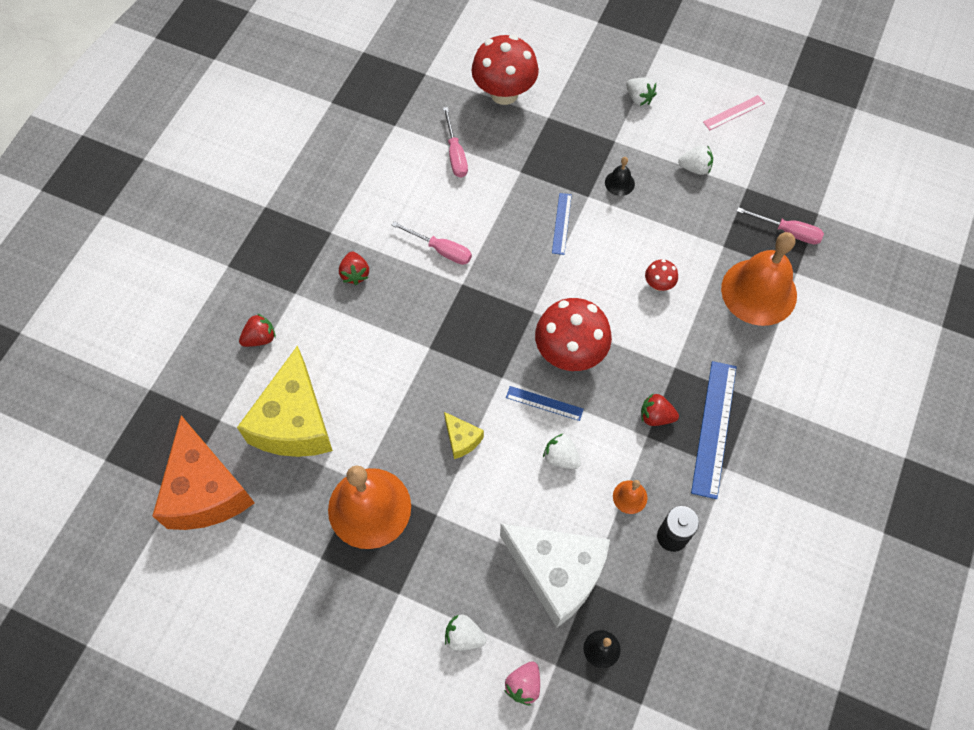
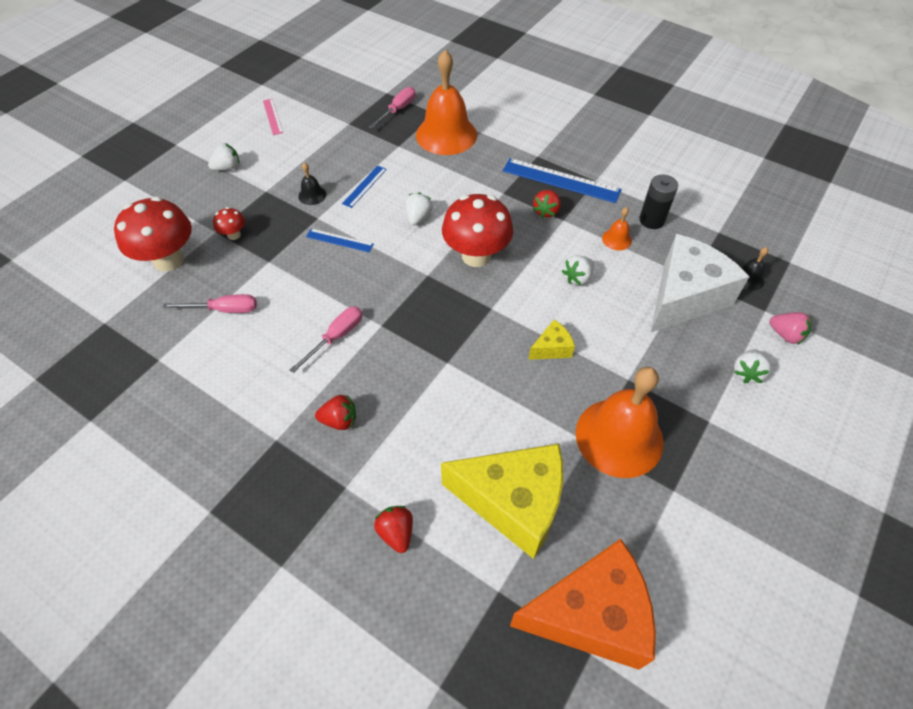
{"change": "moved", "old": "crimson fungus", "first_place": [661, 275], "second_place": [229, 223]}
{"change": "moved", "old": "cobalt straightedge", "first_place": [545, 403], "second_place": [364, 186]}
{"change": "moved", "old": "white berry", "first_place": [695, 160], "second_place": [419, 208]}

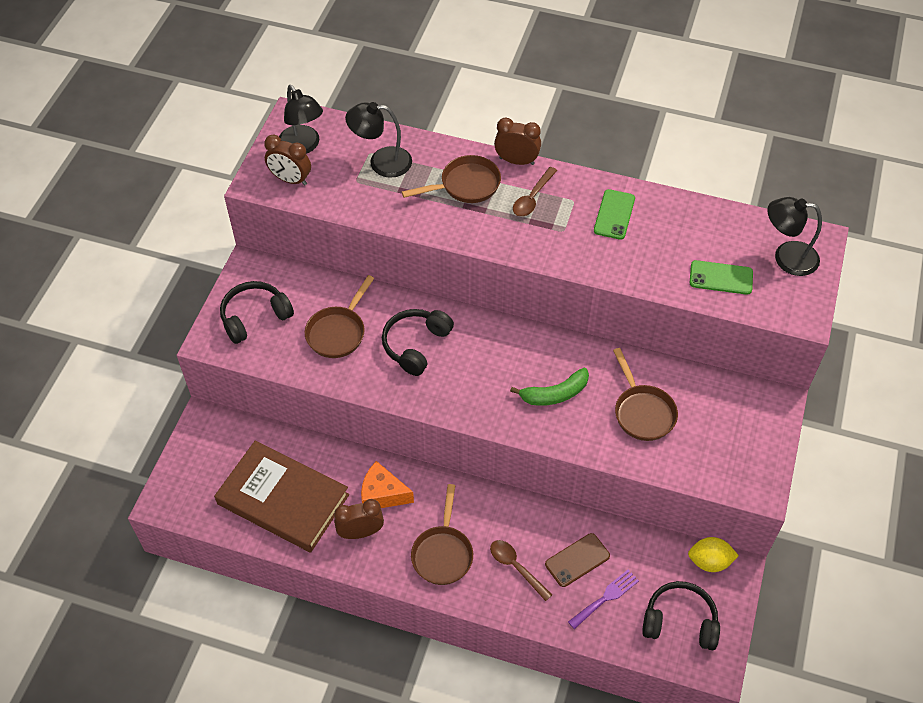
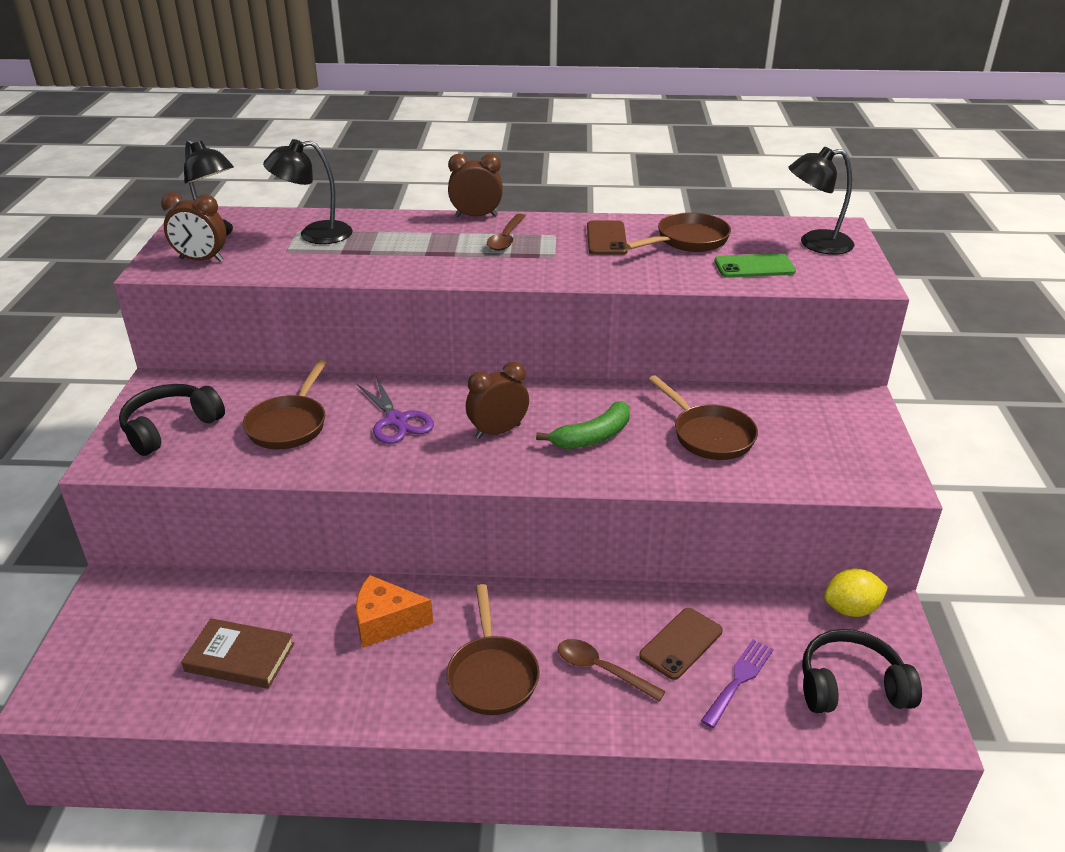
{"change": "resized", "old": "brown hardcover", "first_place": [281, 496], "second_place": [237, 653], "factor": 0.55}
{"change": "replaced", "old": "black headphones", "new": "purple pair of scissors", "first_place": [418, 342], "second_place": [395, 410]}
{"change": "moved", "old": "brown bedside clock", "first_place": [359, 519], "second_place": [497, 400]}
{"change": "recoloured", "old": "emerald mobile phone", "new": "brown mobile phone", "first_place": [614, 214], "second_place": [607, 237]}
{"change": "moved", "old": "brown frying pan", "first_place": [451, 179], "second_place": [678, 232]}

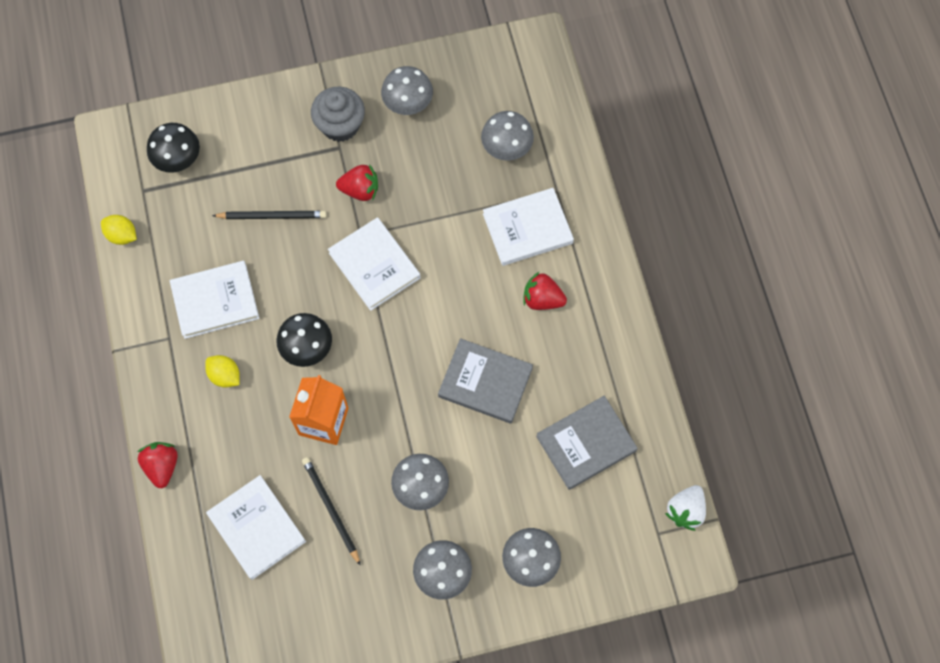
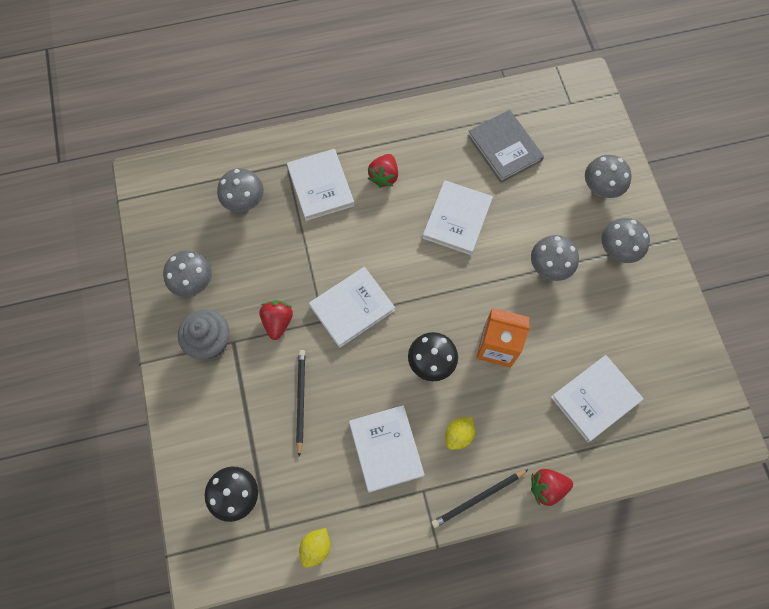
{"change": "recoloured", "old": "ash-grey hardcover", "new": "white hardcover", "first_place": [485, 381], "second_place": [458, 217]}
{"change": "moved", "old": "black lead pencil", "first_place": [331, 511], "second_place": [480, 498]}
{"change": "removed", "old": "white berry", "first_place": [685, 508]}

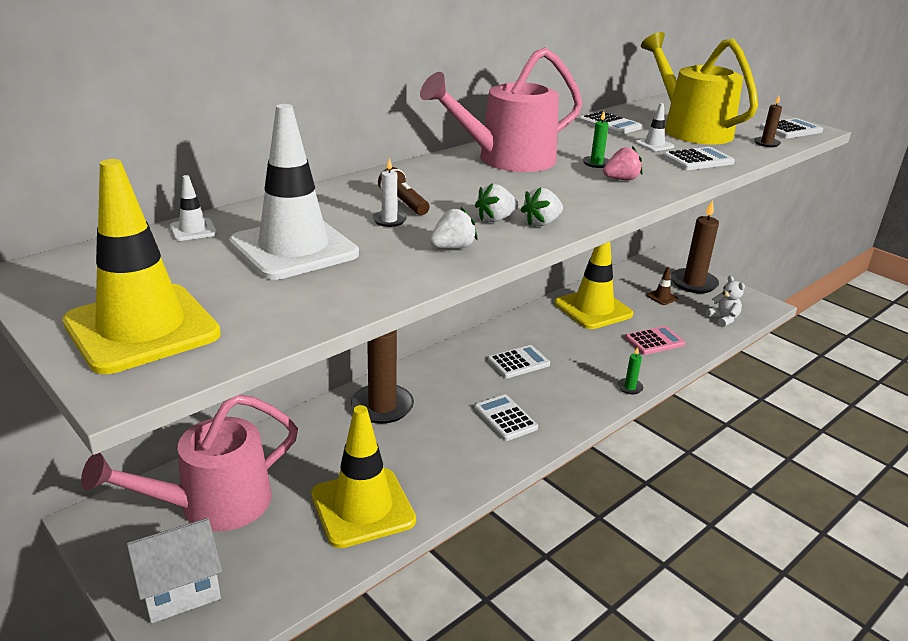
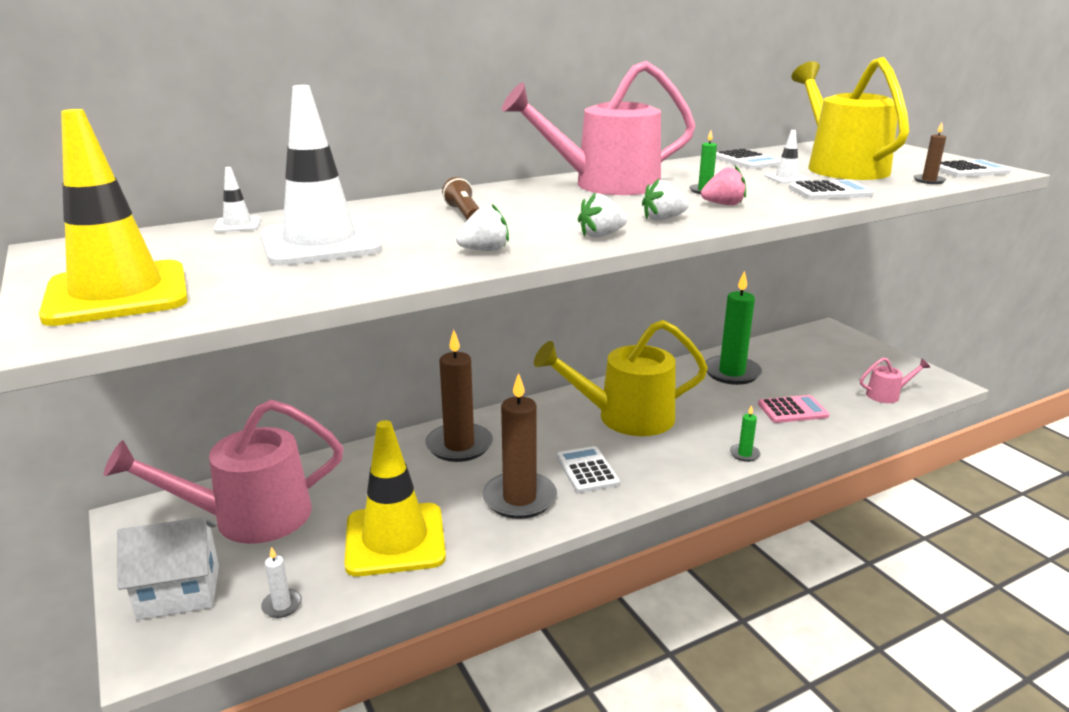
{"change": "moved", "old": "white candle", "first_place": [389, 192], "second_place": [281, 582]}
{"change": "moved", "old": "brown candle", "first_place": [695, 246], "second_place": [519, 446]}
{"change": "replaced", "old": "white calculator", "new": "golden watering pot", "first_place": [519, 361], "second_place": [621, 378]}
{"change": "moved", "old": "white berry", "first_place": [496, 202], "second_place": [665, 200]}
{"change": "replaced", "old": "golden road cone", "new": "emerald candle", "first_place": [593, 285], "second_place": [733, 328]}
{"change": "replaced", "old": "white teddy bear", "new": "pink watering pot", "first_place": [725, 301], "second_place": [895, 380]}
{"change": "removed", "old": "brown road cone", "first_place": [662, 286]}

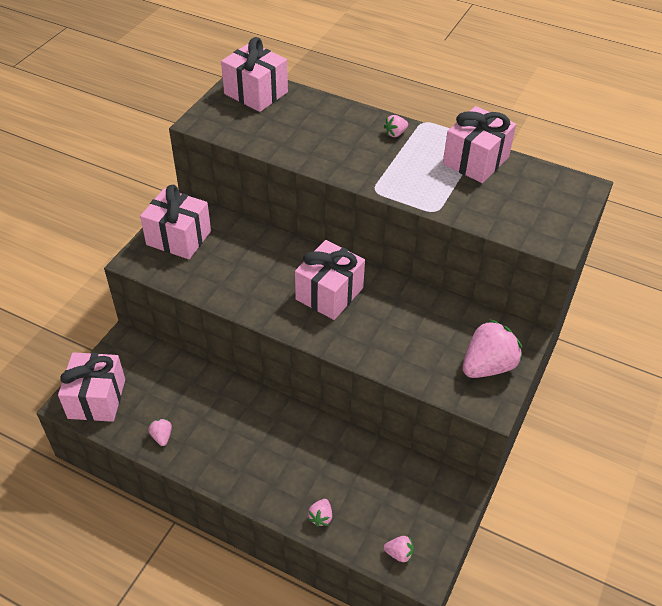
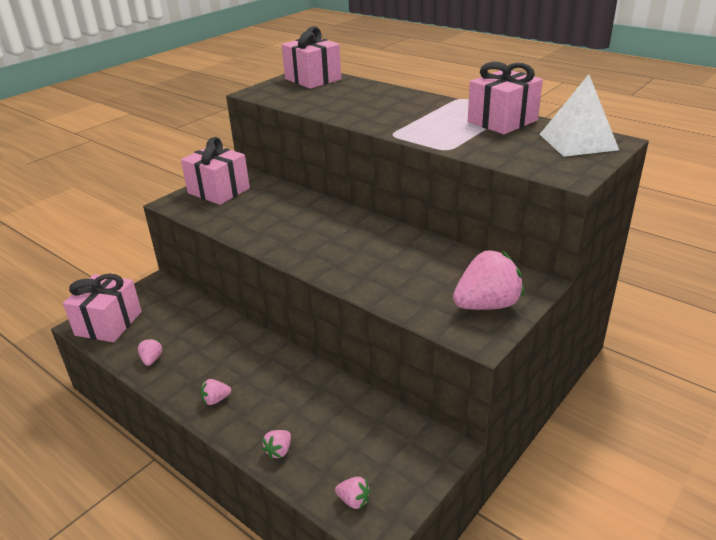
{"change": "moved", "old": "pink berry", "first_place": [395, 126], "second_place": [216, 392]}
{"change": "added", "new": "white solid pyramid", "second_place": [579, 115]}
{"change": "removed", "old": "pink wrapped gift", "first_place": [330, 280]}

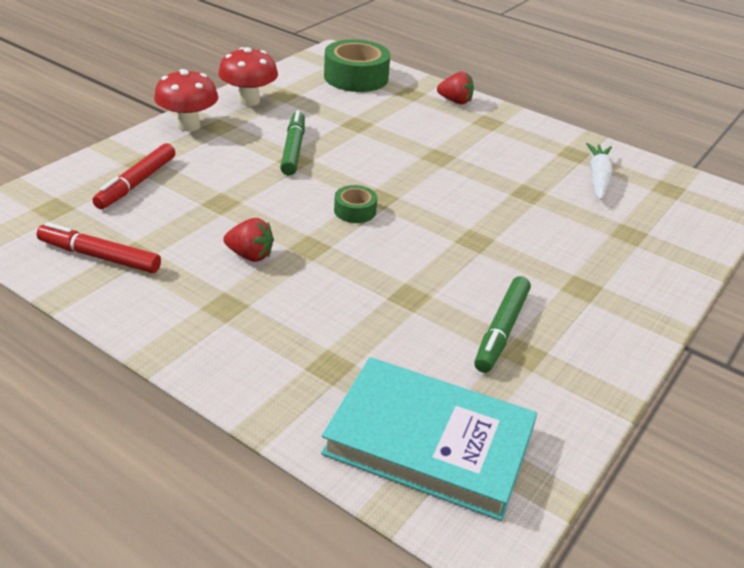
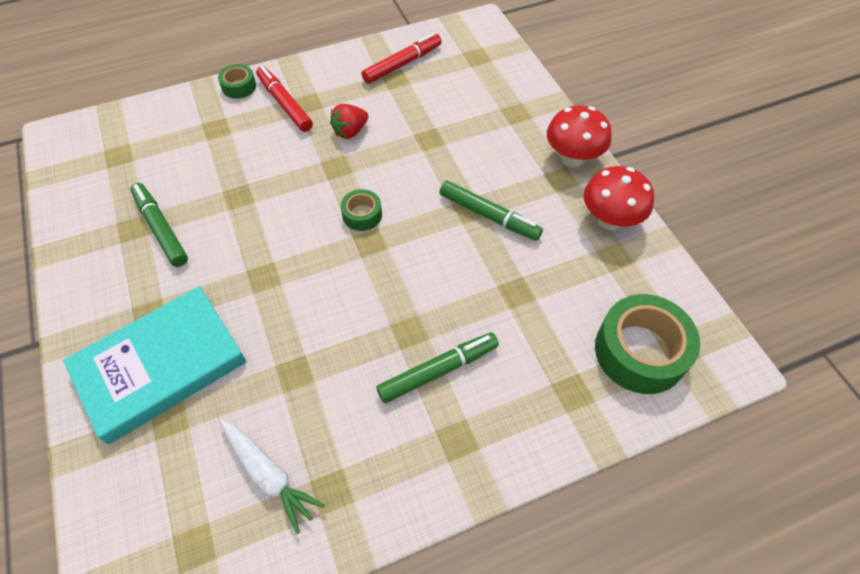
{"change": "moved", "old": "teal hardcover", "first_place": [429, 439], "second_place": [154, 365]}
{"change": "added", "new": "emerald tape", "second_place": [237, 81]}
{"change": "moved", "old": "crimson marker pen", "first_place": [133, 176], "second_place": [284, 99]}
{"change": "added", "new": "emerald marker pen", "second_place": [438, 367]}
{"change": "removed", "old": "crimson berry", "first_place": [455, 88]}

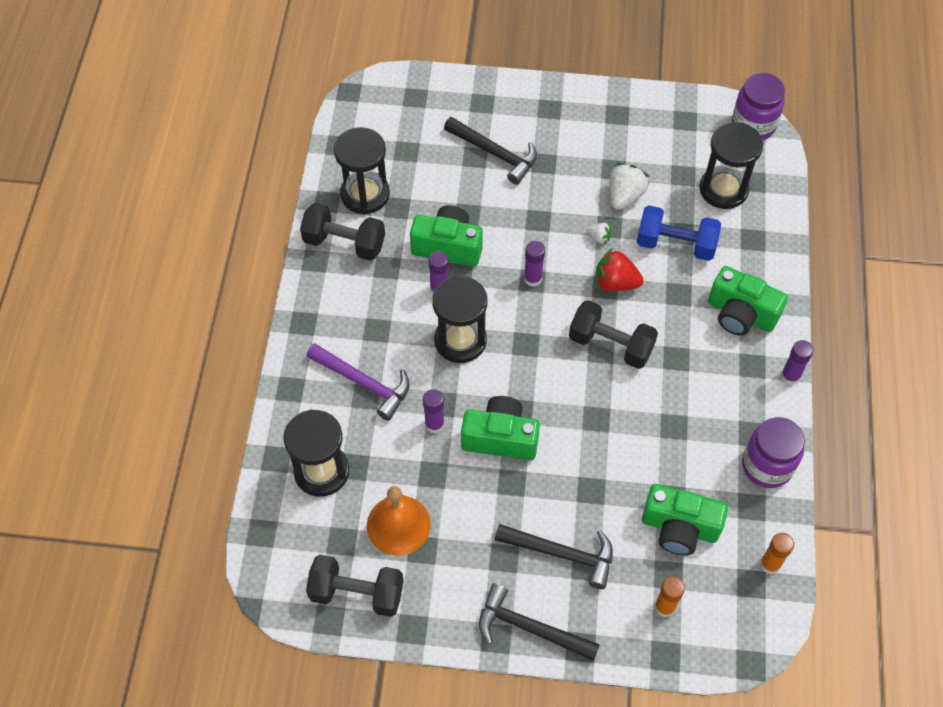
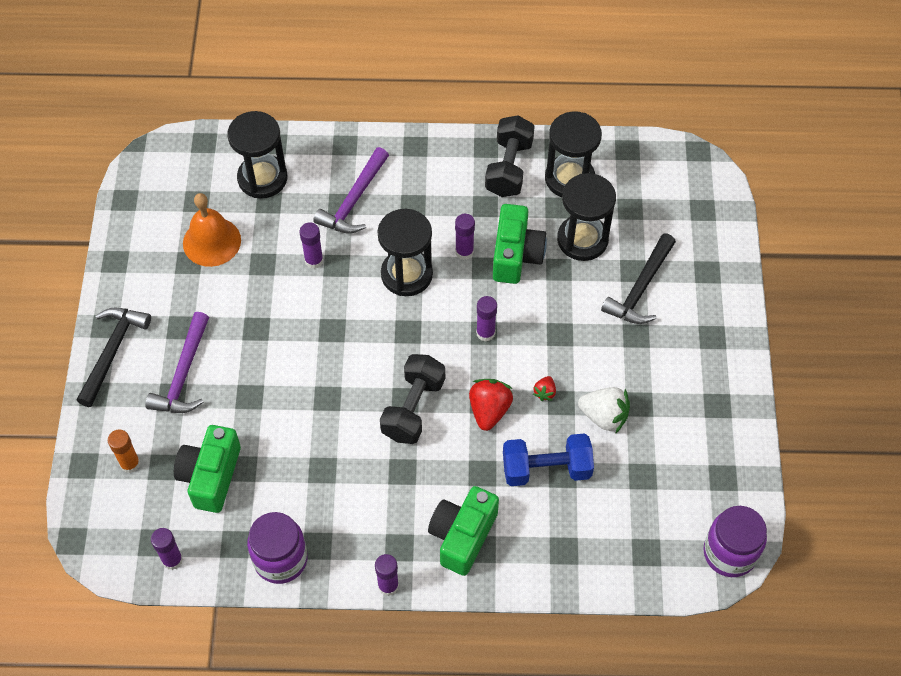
{"change": "recoloured", "old": "black hammer", "new": "purple hammer", "first_place": [554, 556], "second_place": [177, 362]}
{"change": "recoloured", "old": "bright orange stick of glue", "new": "purple stick of glue", "first_place": [777, 553], "second_place": [167, 549]}
{"change": "turned", "old": "cobalt free weight", "first_place": [679, 233], "second_place": [548, 459], "degrees": 75}
{"change": "recoloured", "old": "white berry", "new": "crimson berry", "first_place": [599, 233], "second_place": [544, 388]}
{"change": "moved", "old": "black sand timer", "first_place": [731, 165], "second_place": [586, 217]}
{"change": "removed", "old": "black free weight", "first_place": [355, 586]}
{"change": "removed", "old": "emerald photo camera", "first_place": [500, 428]}

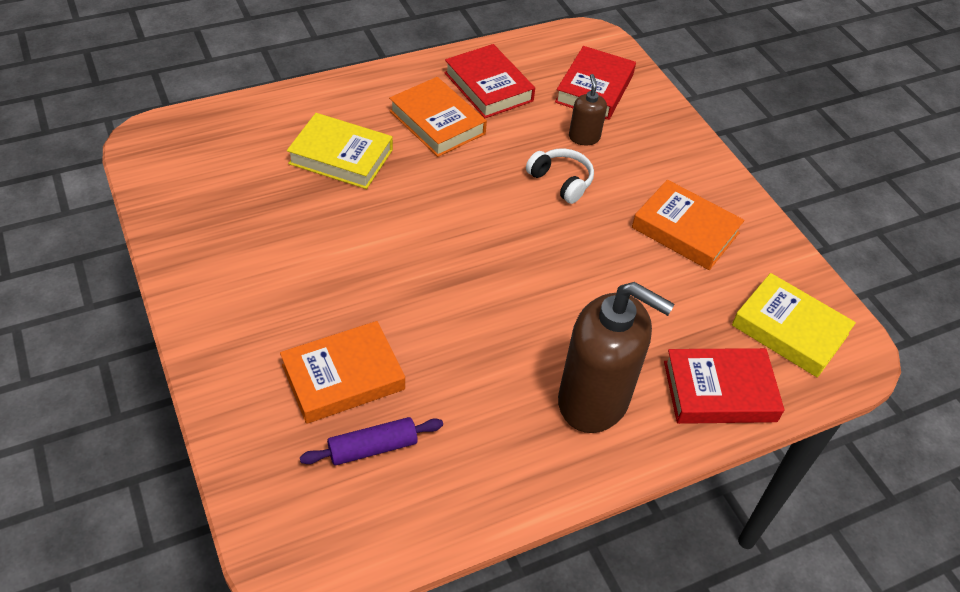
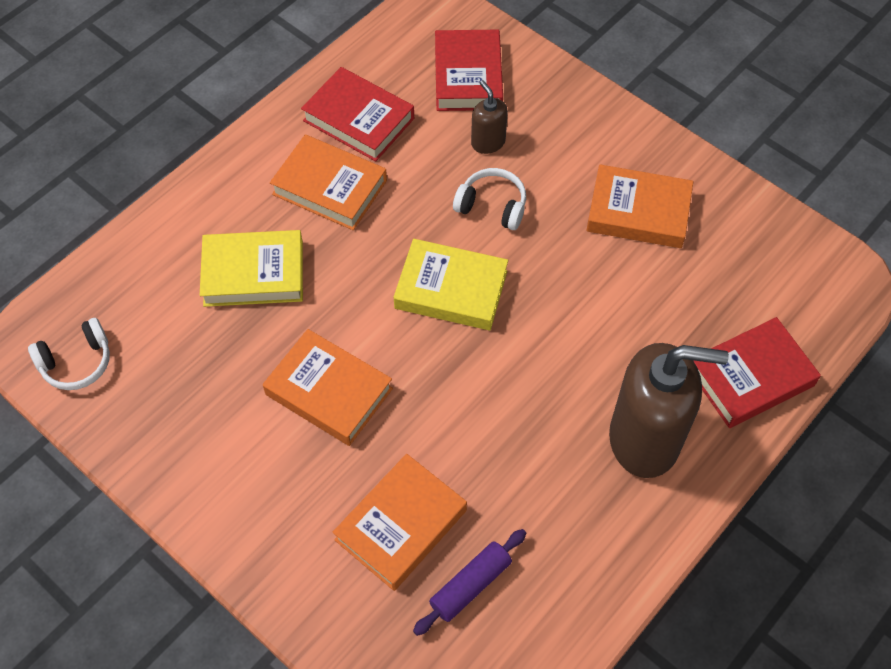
{"change": "added", "new": "white headphones", "second_place": [69, 354]}
{"change": "added", "new": "bright orange hardcover", "second_place": [328, 387]}
{"change": "moved", "old": "golden hardcover", "first_place": [794, 325], "second_place": [450, 284]}

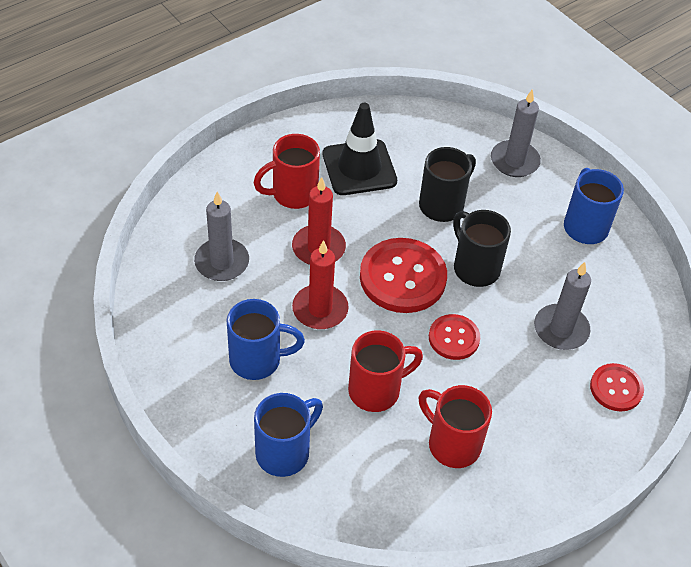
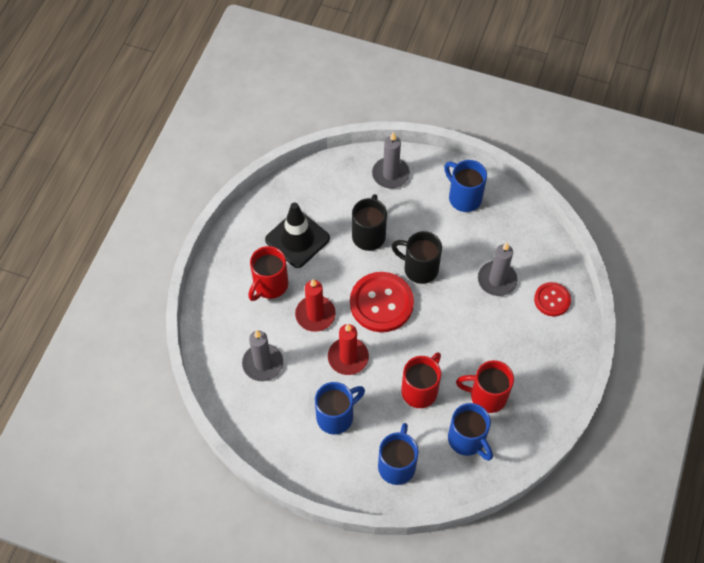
{"change": "added", "new": "cobalt mug", "second_place": [470, 432]}
{"change": "removed", "old": "crimson button", "first_place": [454, 337]}

